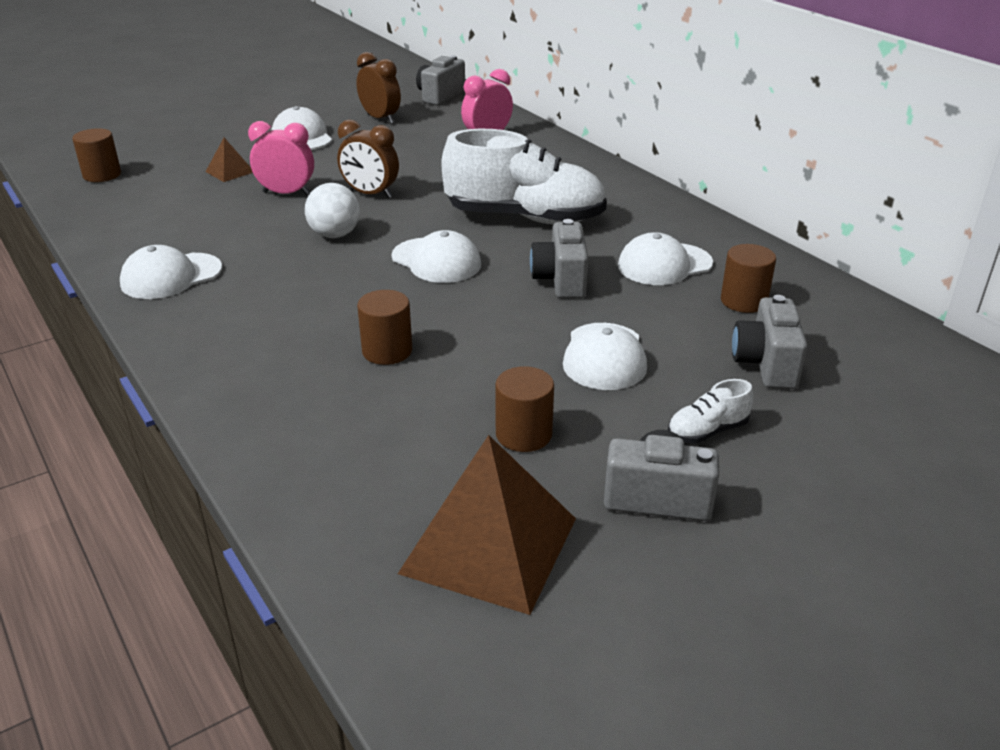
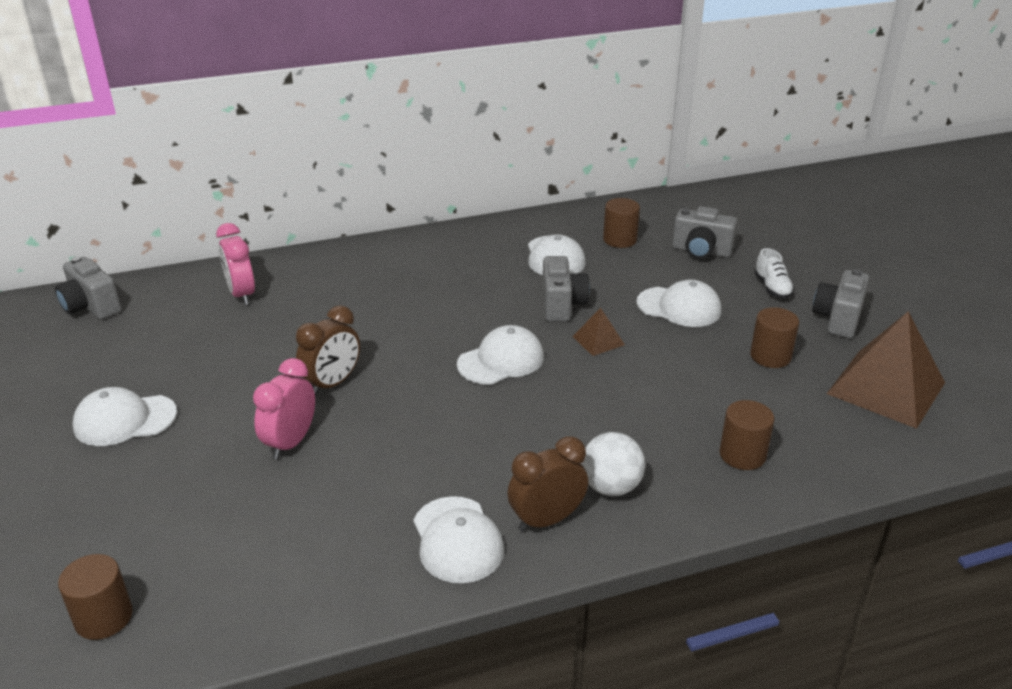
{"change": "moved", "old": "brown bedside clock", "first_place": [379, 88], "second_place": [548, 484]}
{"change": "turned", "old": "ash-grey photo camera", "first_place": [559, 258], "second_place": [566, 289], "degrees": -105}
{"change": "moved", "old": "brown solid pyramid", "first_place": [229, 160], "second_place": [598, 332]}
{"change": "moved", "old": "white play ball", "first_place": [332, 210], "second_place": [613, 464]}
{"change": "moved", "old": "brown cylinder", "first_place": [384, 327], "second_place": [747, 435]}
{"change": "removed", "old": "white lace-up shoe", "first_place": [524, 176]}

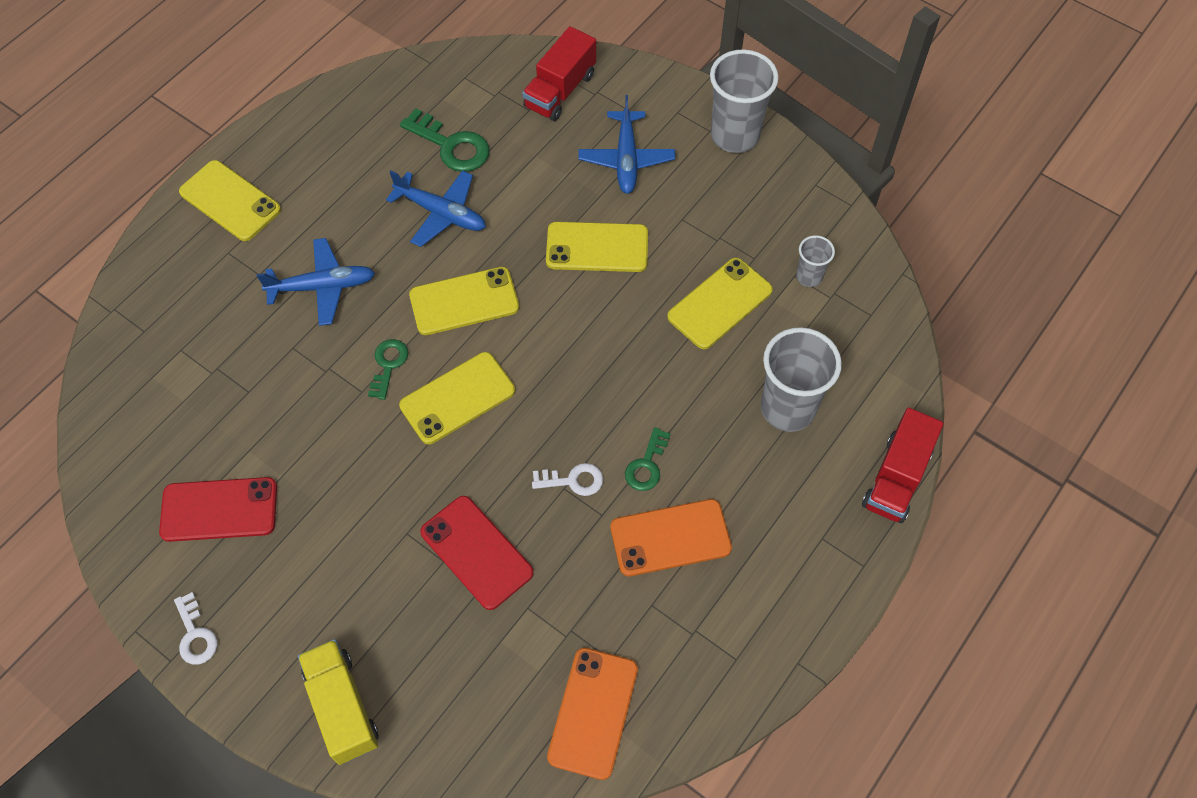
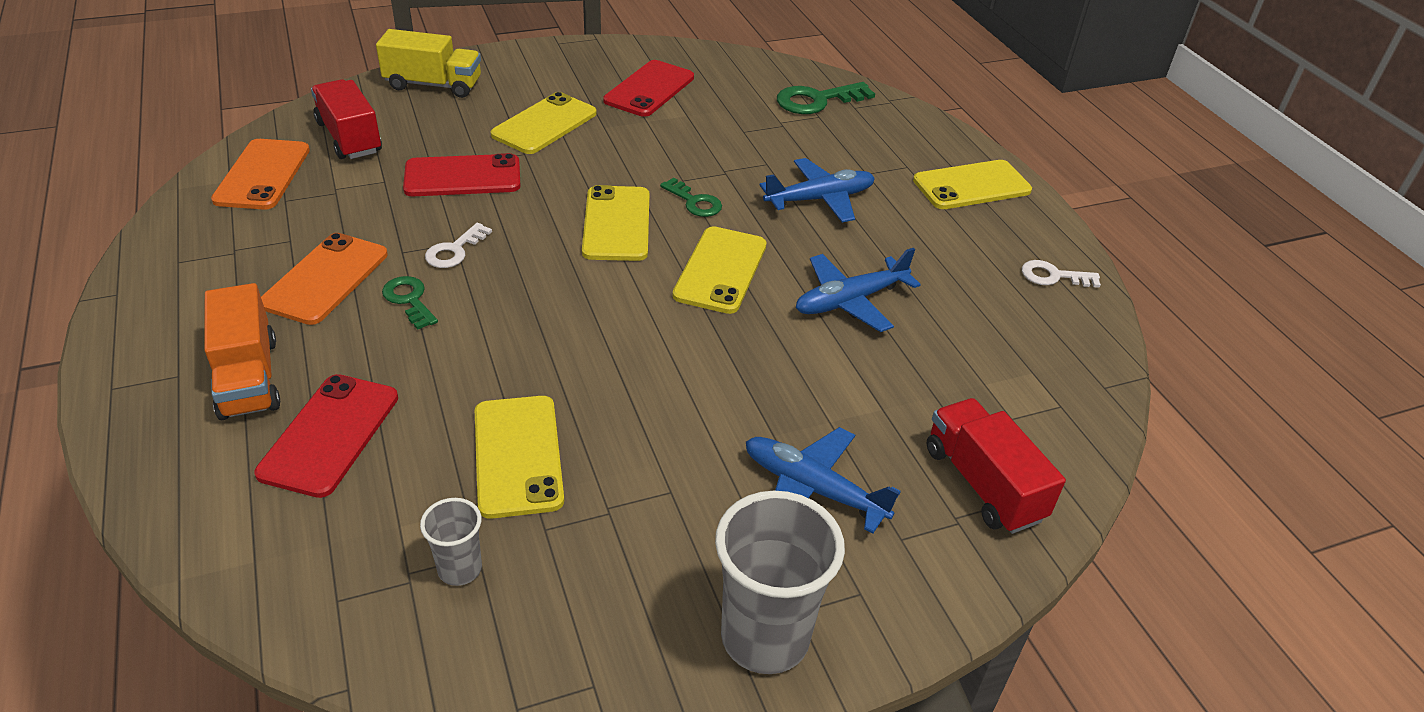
{"change": "added", "new": "bright orange truck", "second_place": [242, 351]}
{"change": "turned", "old": "bright orange mobile phone", "first_place": [592, 714], "second_place": [260, 174], "degrees": 45}
{"change": "replaced", "old": "ash-grey cup", "new": "crimson mobile phone", "first_place": [801, 379], "second_place": [326, 436]}
{"change": "moved", "old": "crimson truck", "first_place": [903, 465], "second_place": [346, 119]}
{"change": "moved", "old": "golden mobile phone", "first_place": [597, 247], "second_place": [544, 123]}
{"change": "turned", "old": "cobalt toy plane", "first_place": [316, 282], "second_place": [817, 190], "degrees": -135}
{"change": "moved", "old": "emerald door key", "first_place": [445, 140], "second_place": [826, 98]}
{"change": "moved", "old": "white door key", "first_place": [195, 628], "second_place": [1061, 274]}

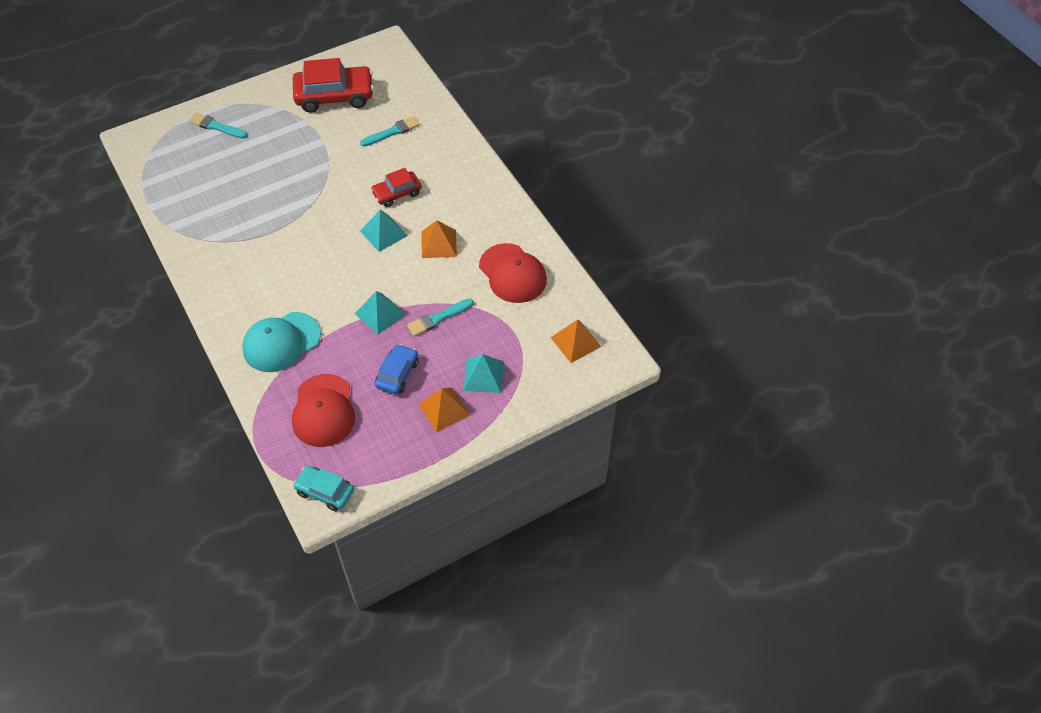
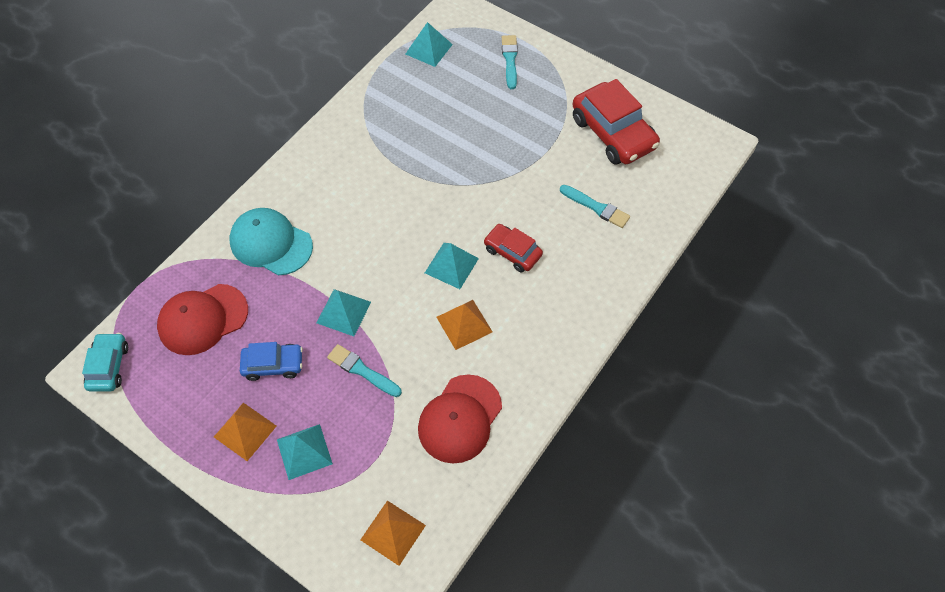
{"change": "added", "new": "teal solid pyramid", "second_place": [429, 44]}

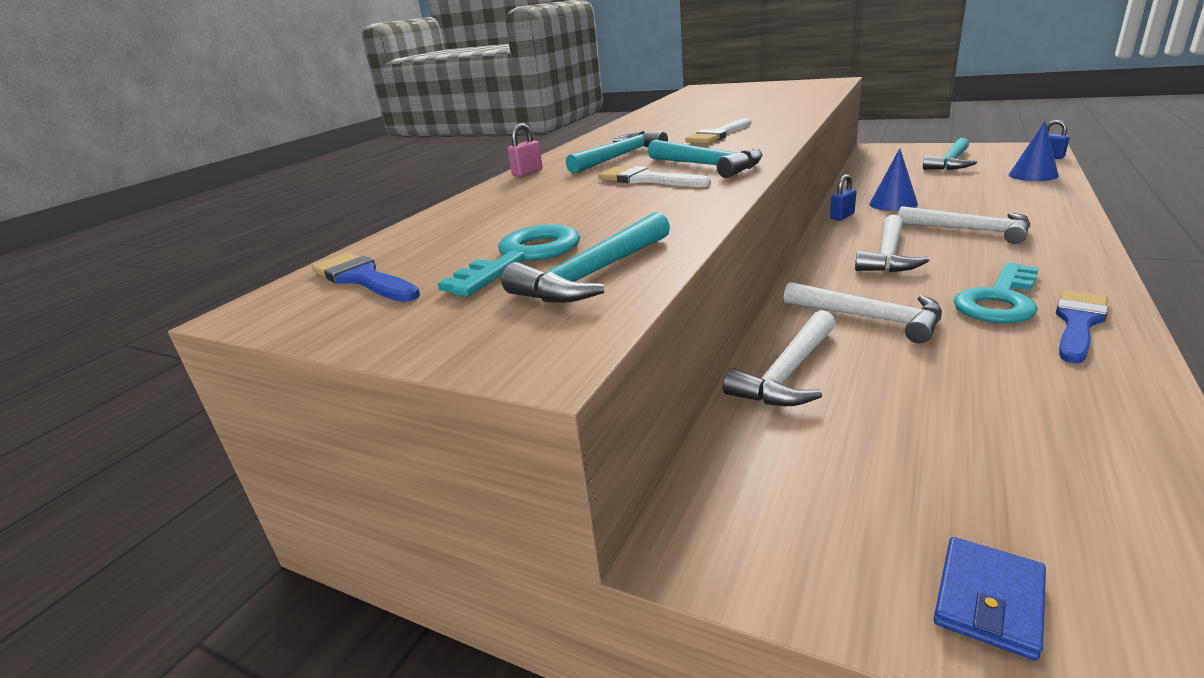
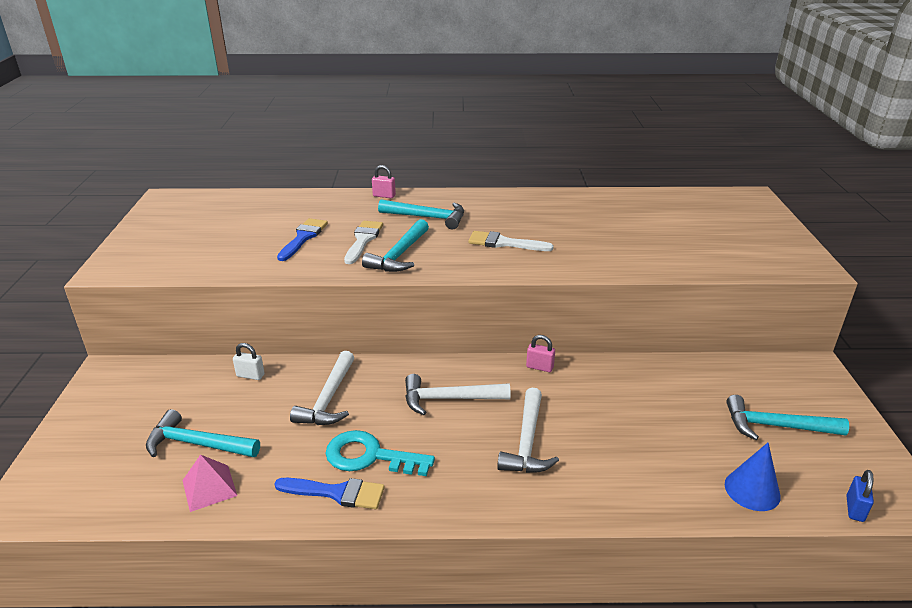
{"change": "moved", "old": "teal hammer", "first_place": [585, 257], "second_place": [203, 433]}
{"change": "added", "new": "pink solid pyramid", "second_place": [209, 483]}
{"change": "replaced", "old": "white hammer", "new": "white lock", "first_place": [779, 358], "second_place": [249, 361]}
{"change": "moved", "old": "cobalt paintbrush", "first_place": [366, 277], "second_place": [302, 239]}
{"change": "recoloured", "old": "cobalt lock", "new": "pink lock", "first_place": [843, 197], "second_place": [540, 353]}
{"change": "removed", "old": "teal door key", "first_place": [509, 261]}
{"change": "removed", "old": "cobalt solid cone", "first_place": [893, 179]}
{"change": "removed", "old": "cobalt card wallet", "first_place": [990, 599]}

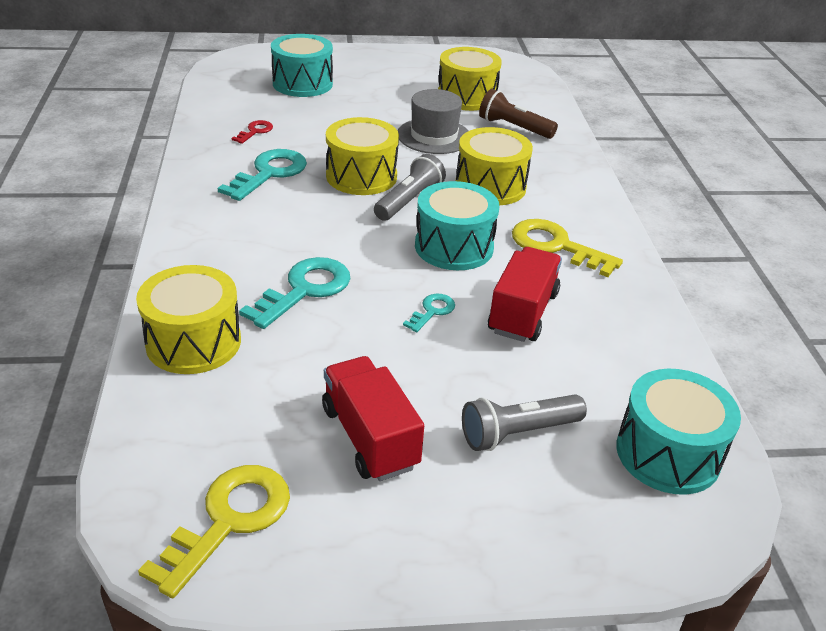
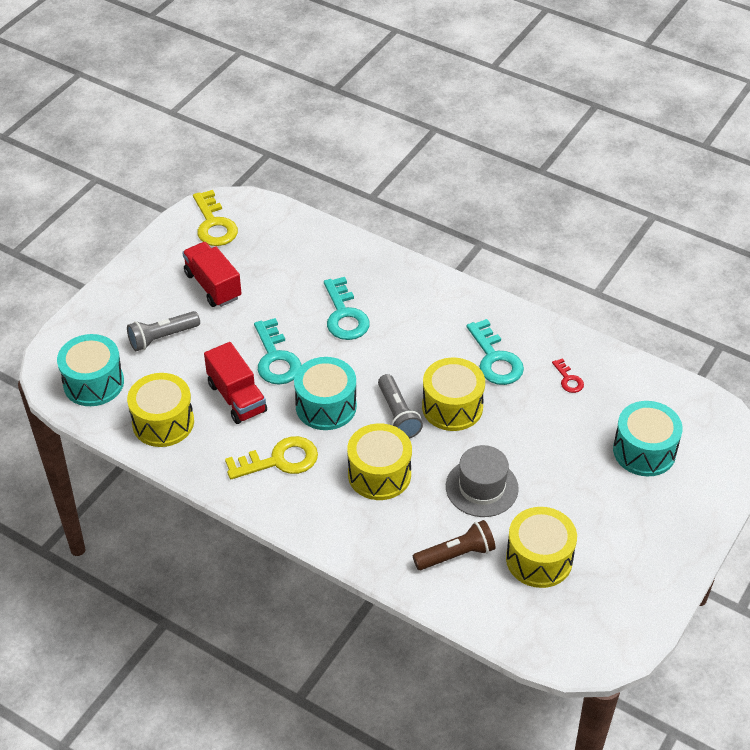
{"change": "turned", "old": "ash-grey torch", "first_place": [524, 422], "second_place": [163, 331], "degrees": -135}
{"change": "moved", "old": "golden snare drum", "first_place": [188, 319], "second_place": [160, 410]}
{"change": "turned", "old": "crimson truck", "first_place": [373, 418], "second_place": [212, 274], "degrees": -135}
{"change": "resized", "old": "teal door key", "first_place": [429, 313], "second_place": [277, 351], "factor": 1.94}

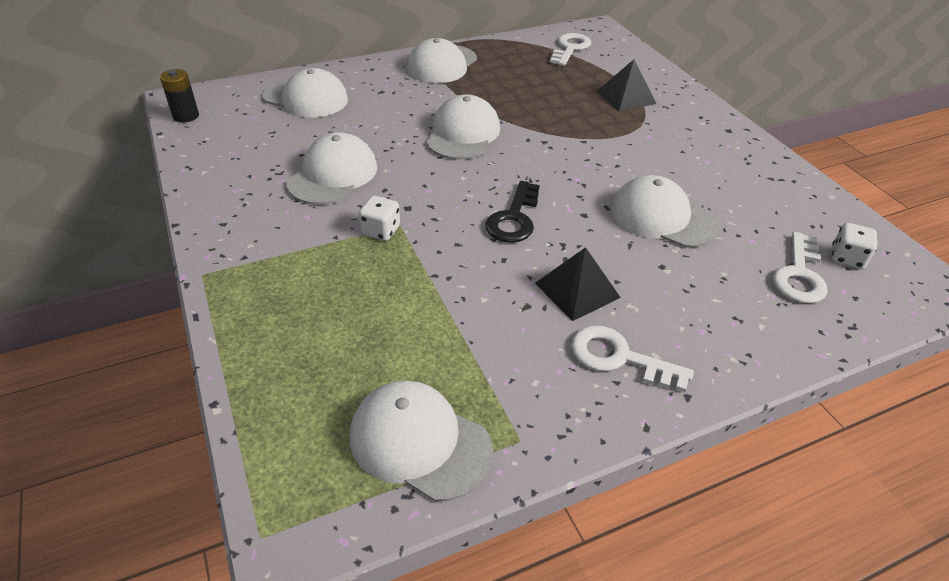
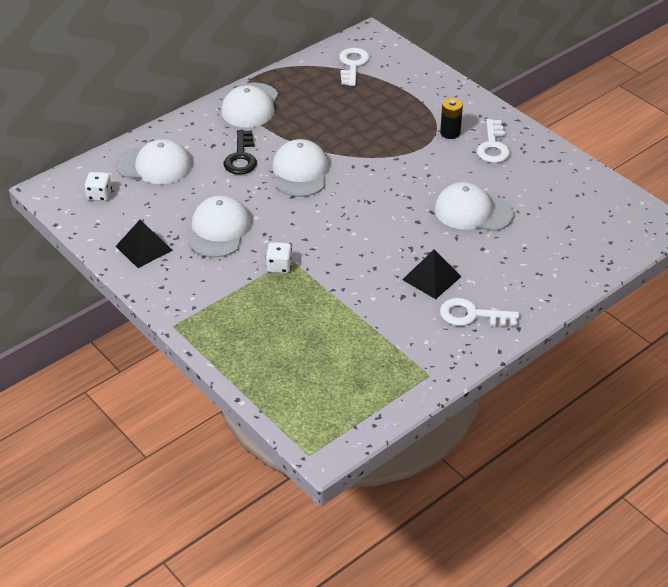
{"change": "moved", "old": "white die", "first_place": [854, 246], "second_place": [98, 186]}
{"change": "moved", "old": "black solid pyramid", "first_place": [626, 85], "second_place": [144, 244]}
{"change": "moved", "old": "black door key", "first_place": [512, 212], "second_place": [240, 152]}
{"change": "moved", "old": "black AA battery", "first_place": [179, 96], "second_place": [451, 118]}
{"change": "moved", "old": "white door key", "first_place": [800, 268], "second_place": [493, 141]}
{"change": "removed", "old": "white cap", "first_place": [421, 441]}

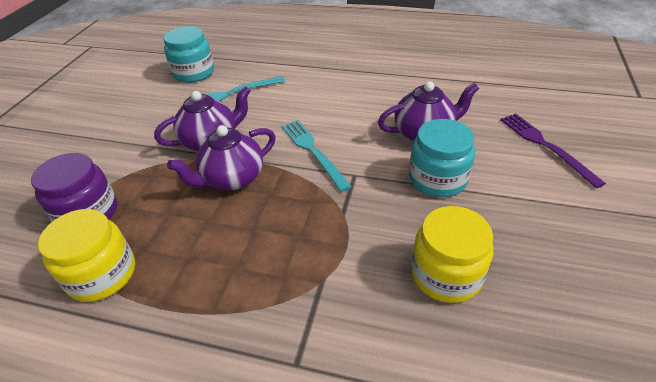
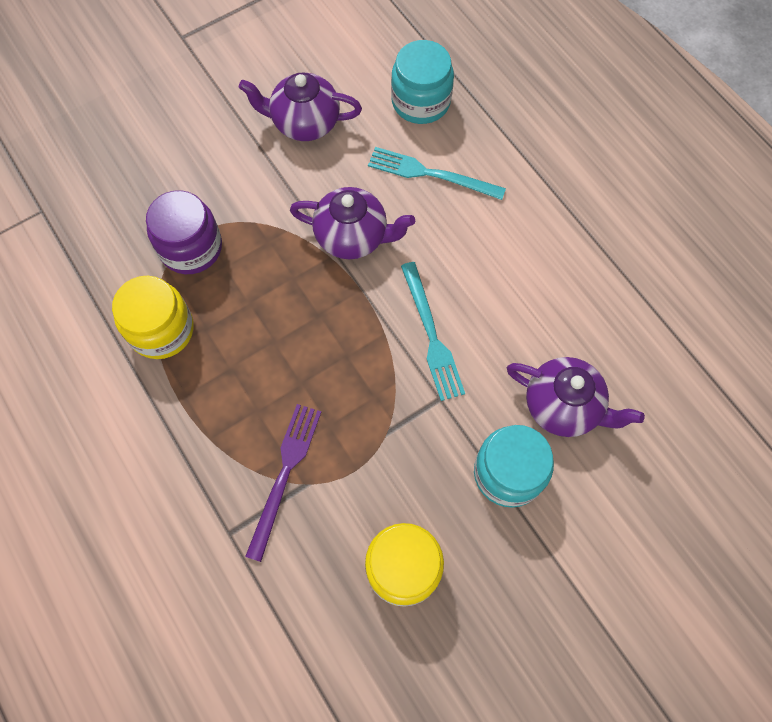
{"change": "moved", "old": "purple teapot", "first_place": [221, 157], "second_place": [300, 107]}
{"change": "moved", "old": "purple dinner fork", "first_place": [553, 150], "second_place": [283, 483]}
{"change": "turned", "old": "teal dinner fork", "first_place": [317, 156], "second_place": [433, 331], "degrees": 150}

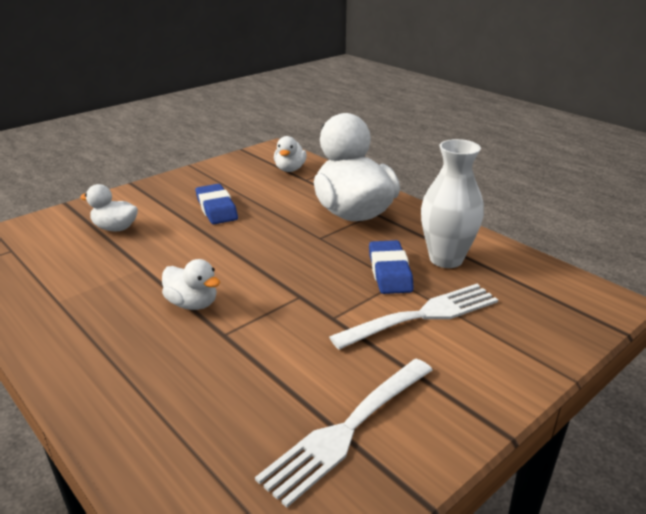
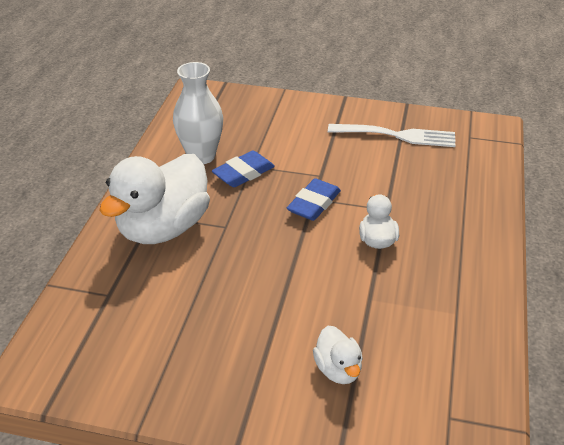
{"change": "moved", "old": "cobalt pencil eraser", "first_place": [217, 204], "second_place": [314, 199]}
{"change": "removed", "old": "white rubber duck", "first_place": [290, 154]}
{"change": "removed", "old": "white dinner fork", "first_place": [413, 317]}

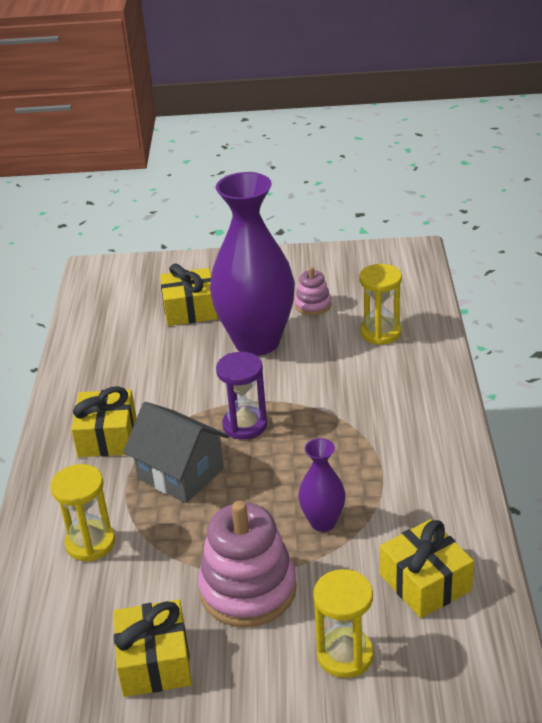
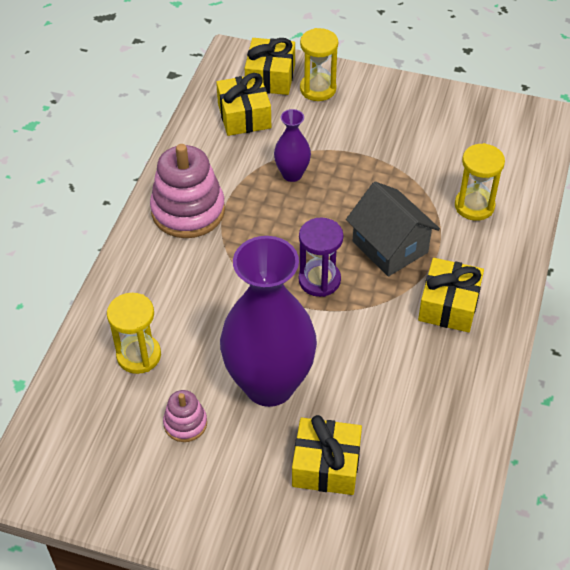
{"change": "moved", "old": "pink stacking toy", "first_place": [247, 564], "second_place": [187, 191]}
{"change": "moved", "old": "golden wrapped gift", "first_place": [152, 648], "second_place": [270, 66]}

